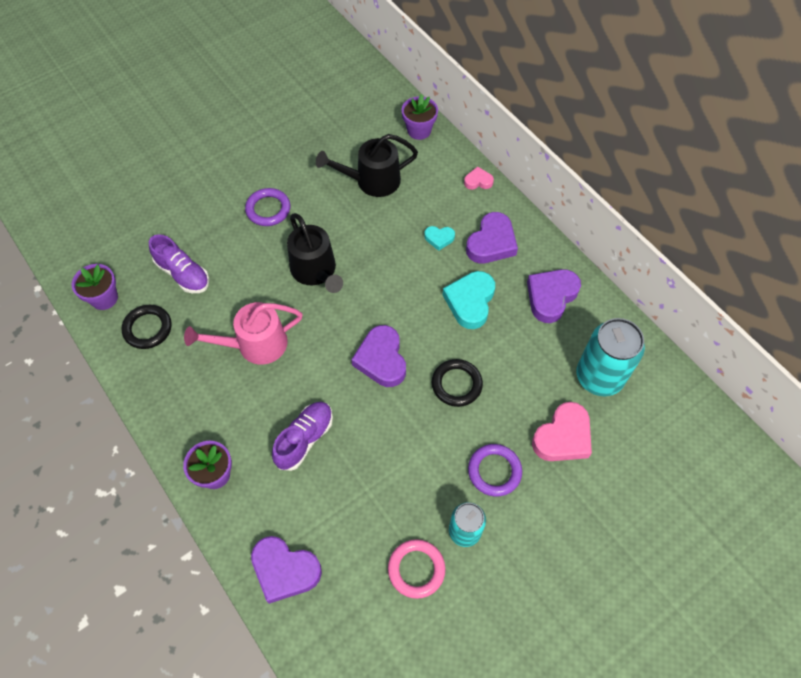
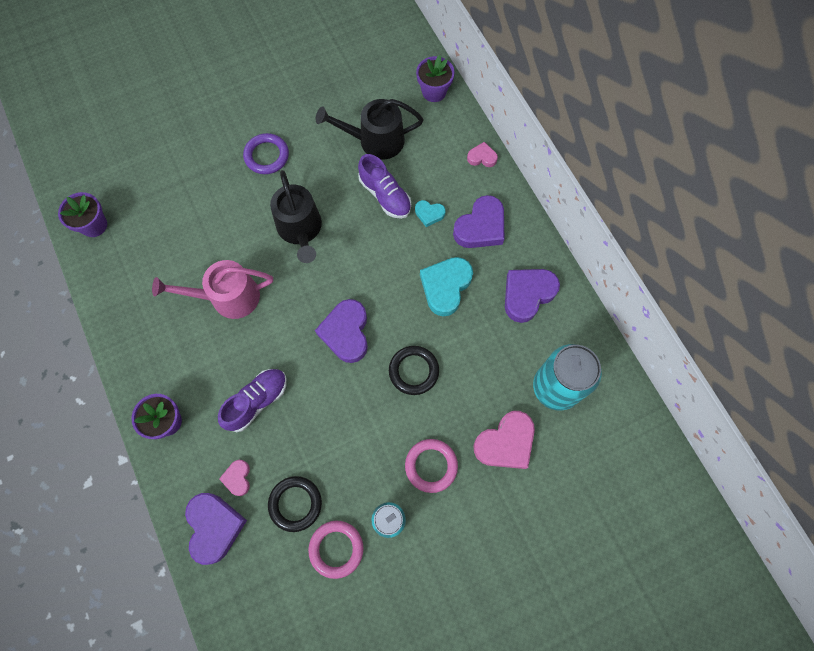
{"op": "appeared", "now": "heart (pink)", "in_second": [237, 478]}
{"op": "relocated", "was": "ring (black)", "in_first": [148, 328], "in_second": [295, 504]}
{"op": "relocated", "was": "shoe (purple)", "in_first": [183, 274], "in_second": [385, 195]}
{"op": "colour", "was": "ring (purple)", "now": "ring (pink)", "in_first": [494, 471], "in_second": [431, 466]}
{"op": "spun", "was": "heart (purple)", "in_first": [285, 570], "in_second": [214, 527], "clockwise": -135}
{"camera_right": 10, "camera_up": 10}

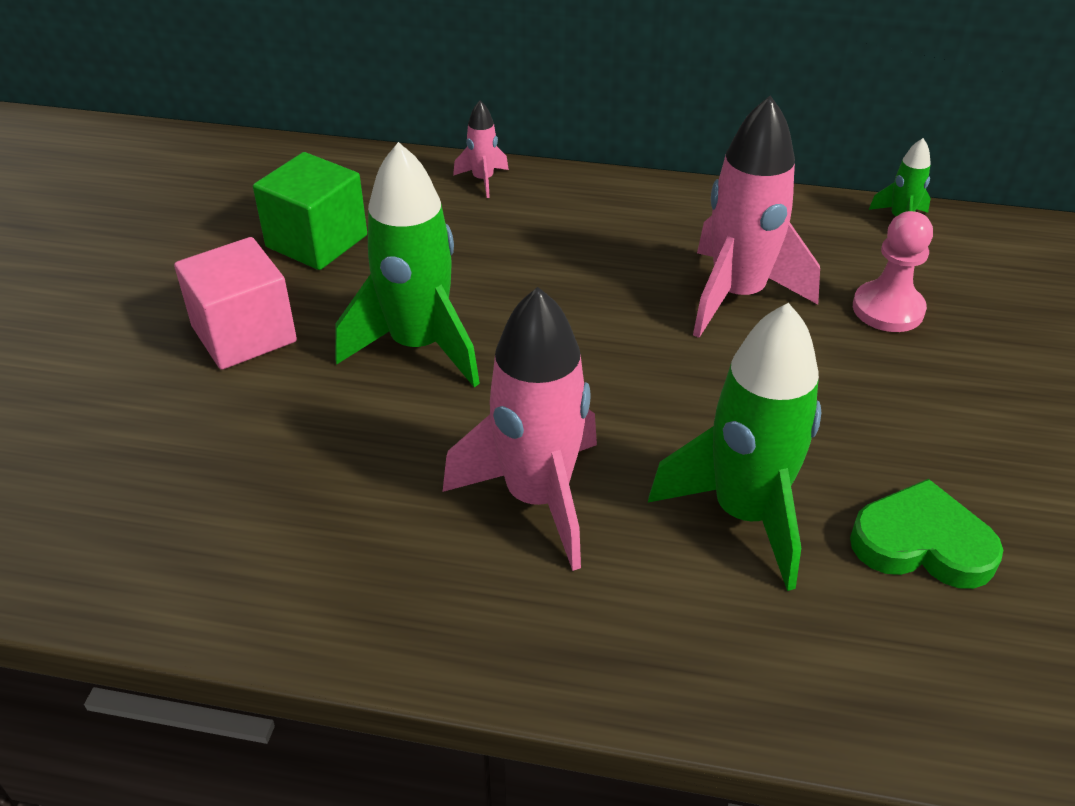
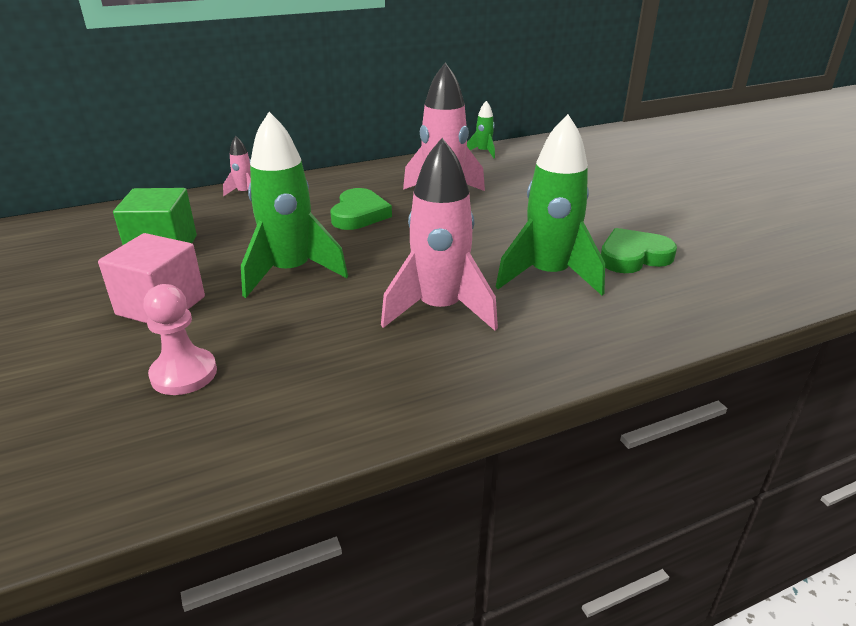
{"op": "appeared", "now": "heart (green)", "in_second": [359, 214]}
{"op": "relocated", "was": "pawn (pink)", "in_first": [888, 309], "in_second": [184, 374]}
{"camera_right": -35, "camera_up": -10}

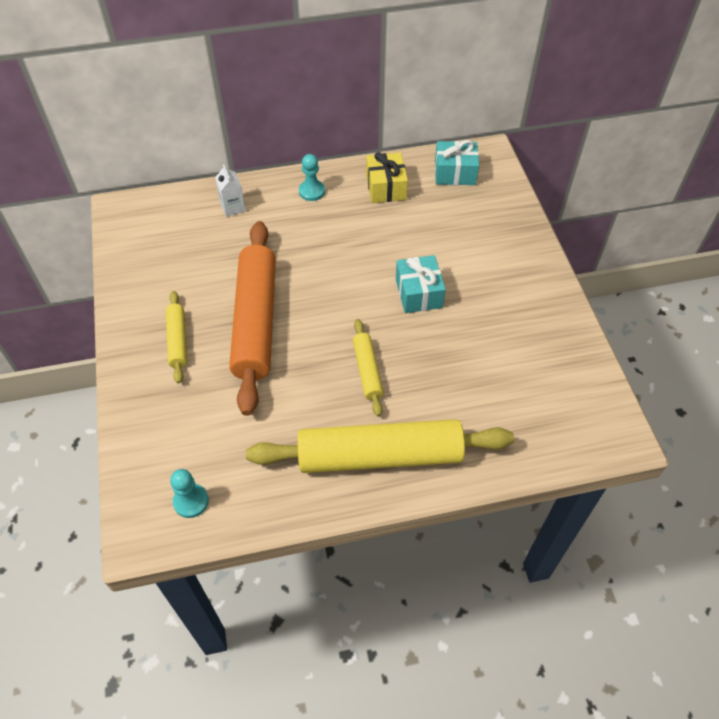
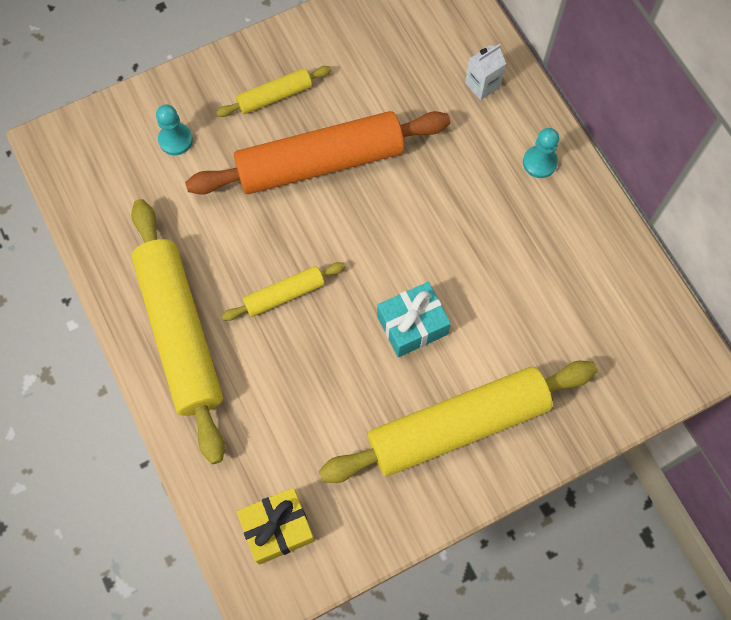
{"op": "missing", "was": "gift (turquoise)", "in_first": [455, 173]}
{"op": "appeared", "now": "rolling pin (yellow)", "in_second": [458, 426]}
{"op": "relocated", "was": "pawn (turquoise)", "in_first": [191, 501], "in_second": [175, 140]}
{"op": "relocated", "was": "gift (yellow)", "in_first": [386, 187], "in_second": [277, 528]}
{"camera_right": 75, "camera_up": 15}

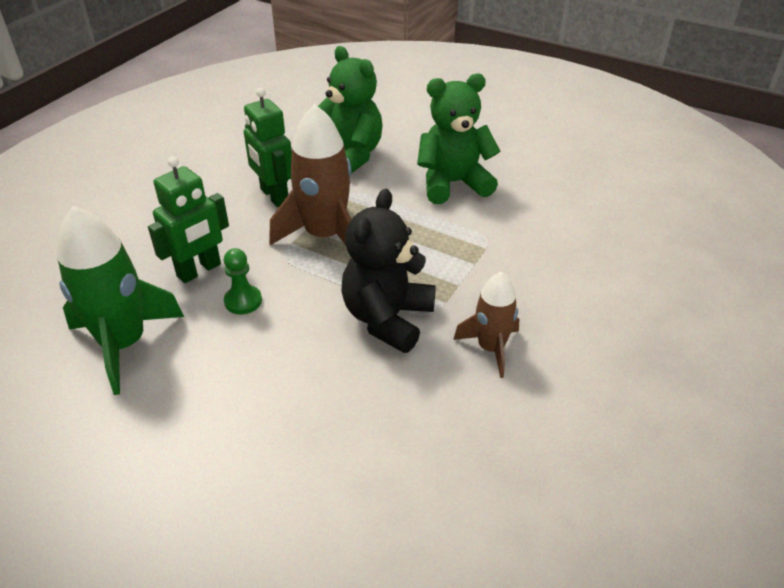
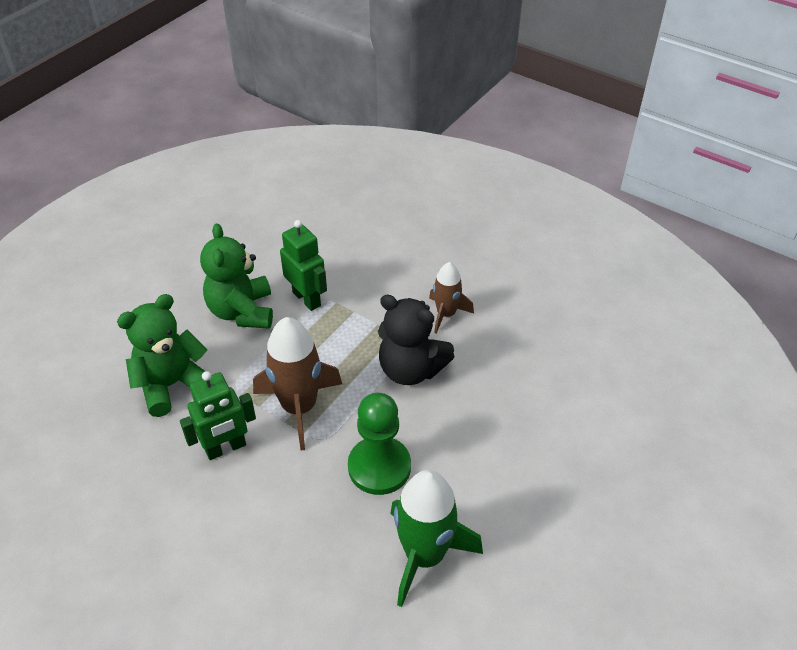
{"op": "relocated", "was": "robot (green)", "in_first": [199, 270], "in_second": [307, 299]}
{"op": "size", "was": "pawn (green)", "in_first": [243, 301], "in_second": [379, 467], "ratio": 1.92}
{"camera_right": -85, "camera_up": 5}

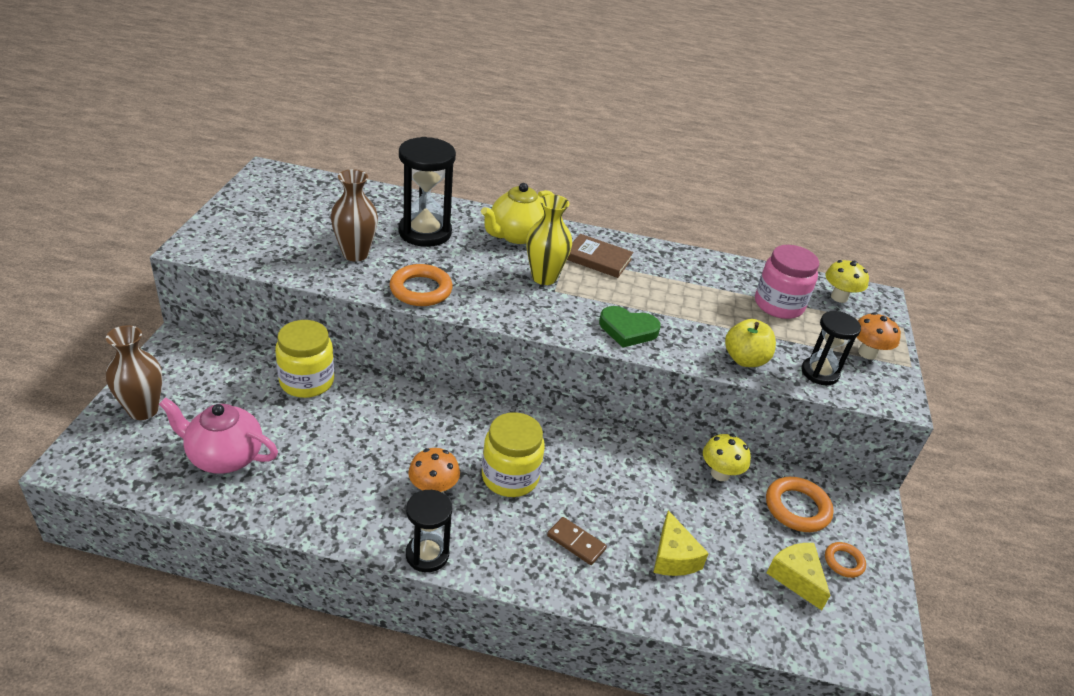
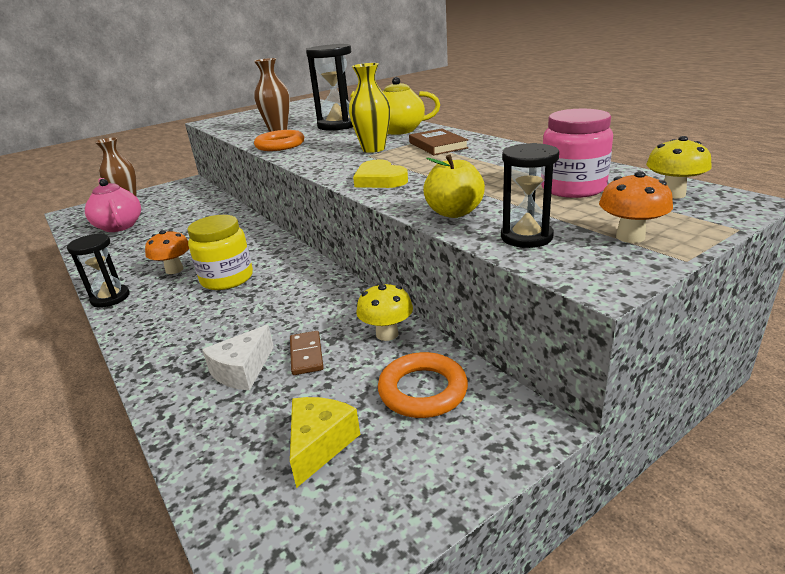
{"op": "missing", "was": "jar (yellow)", "in_first": [307, 381]}
{"op": "missing", "was": "ring (orange)", "in_first": [843, 562]}
{"op": "relocated", "was": "domino (brown)", "in_first": [576, 542], "in_second": [306, 355]}
{"op": "colour", "was": "heart (green)", "now": "heart (yellow)", "in_first": [627, 330], "in_second": [380, 179]}
{"op": "colour", "was": "cheese (yellow)", "now": "cheese (white)", "in_first": [673, 557], "in_second": [242, 370]}
{"camera_right": 50, "camera_up": -10}

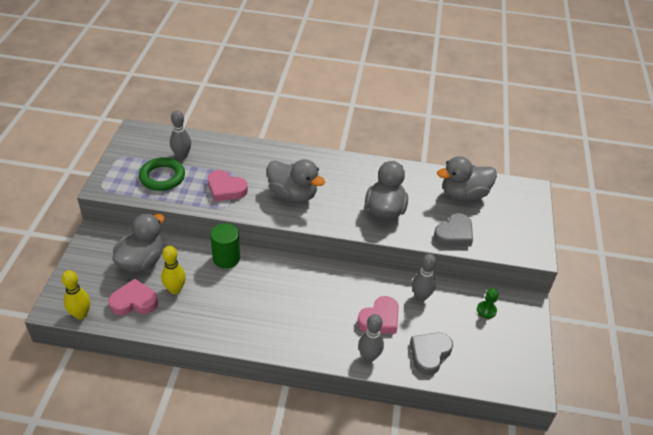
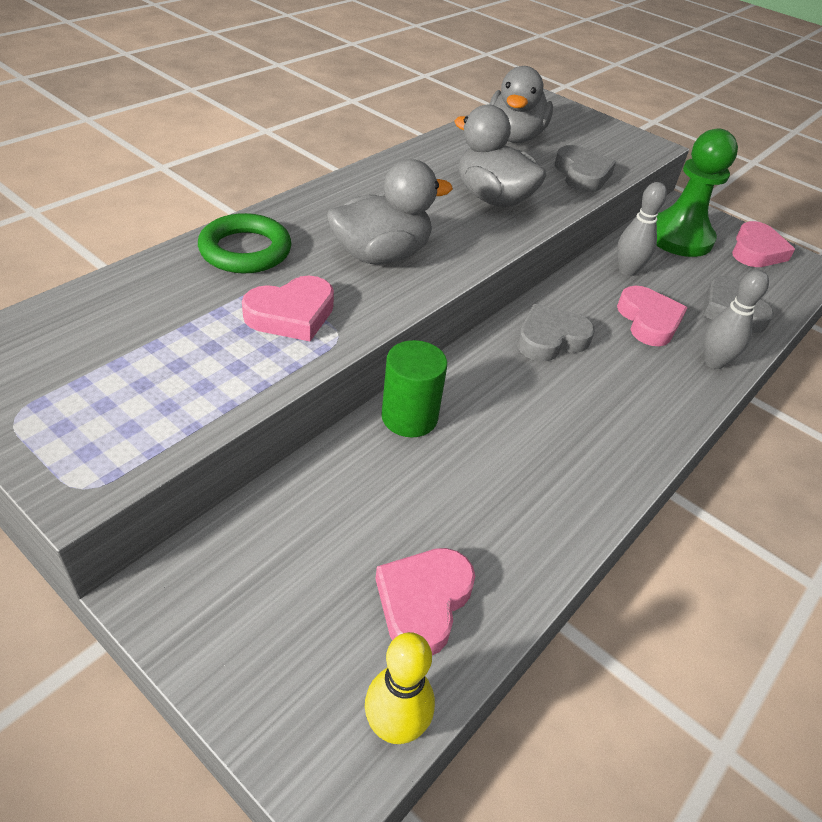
{"op": "missing", "was": "duck (grey)", "in_first": [142, 261]}
{"op": "missing", "was": "bowling pin (yellow)", "in_first": [175, 289]}
{"op": "missing", "was": "bowling pin (grey)", "in_first": [182, 156]}
{"op": "appeared", "now": "heart (grey)", "in_second": [550, 339]}
{"op": "appeared", "now": "heart (pink)", "in_second": [756, 251]}
{"op": "relocated", "was": "ring (green)", "in_first": [162, 177], "in_second": [245, 250]}
{"op": "size", "was": "pawn (green)", "in_first": [486, 310], "in_second": [679, 237], "ratio": 2.38}
{"camera_right": -60, "camera_up": 0}

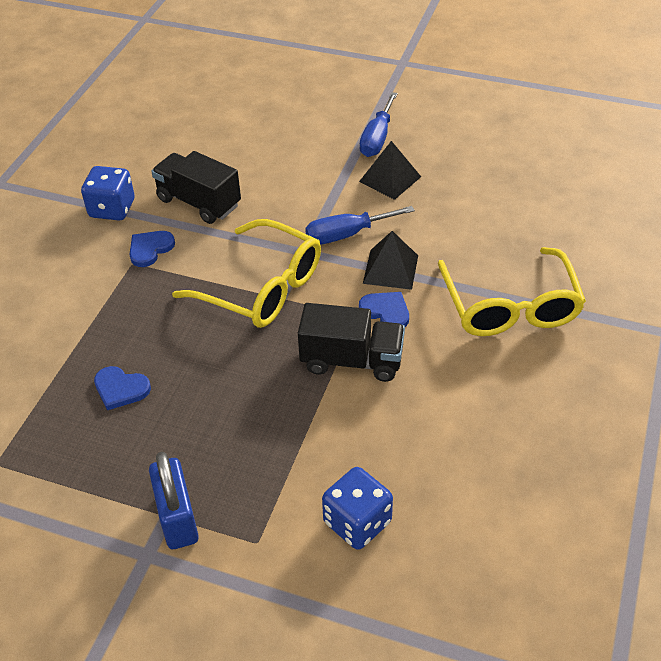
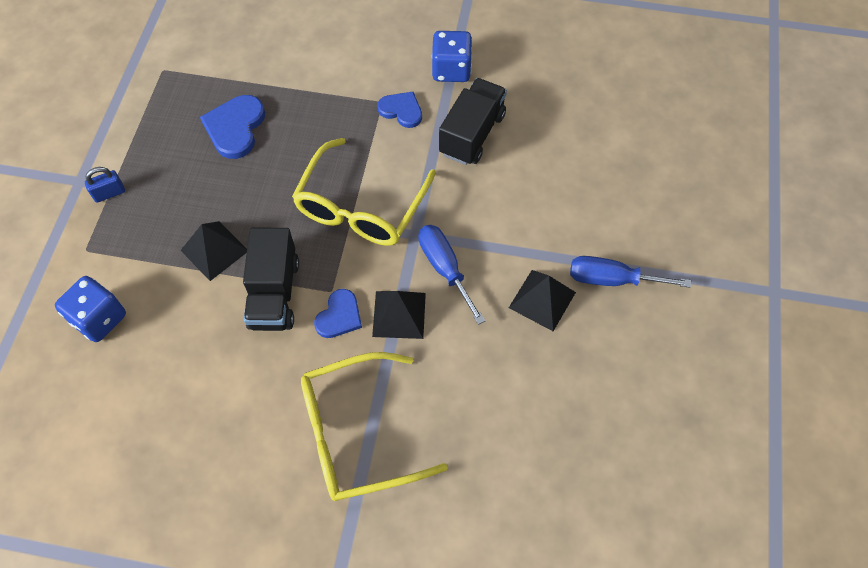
{"op": "appeared", "now": "pyramid (black)", "in_second": [214, 250]}
{"op": "size", "was": "heart (blue)", "in_first": [121, 389], "in_second": [235, 128], "ratio": 1.52}
{"op": "size", "was": "padlock (blue)", "in_first": [177, 518], "in_second": [109, 193], "ratio": 0.57}
{"camera_right": 80, "camera_up": 15}

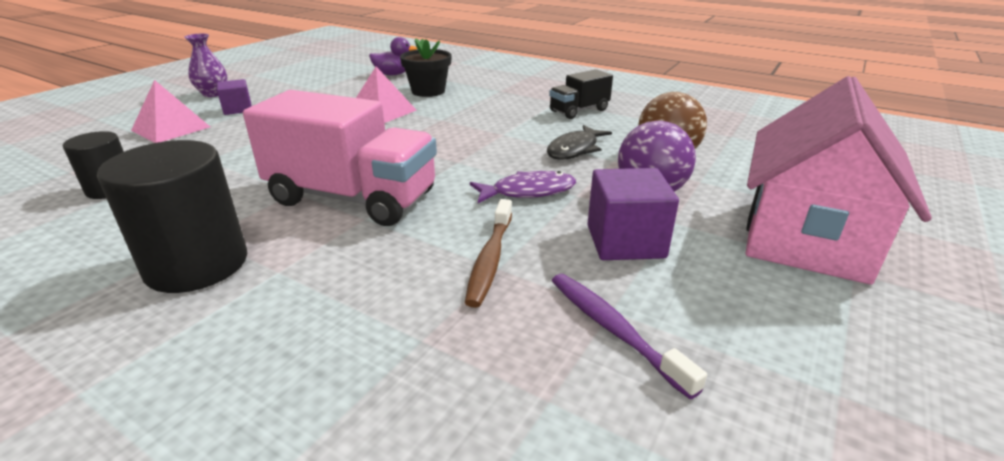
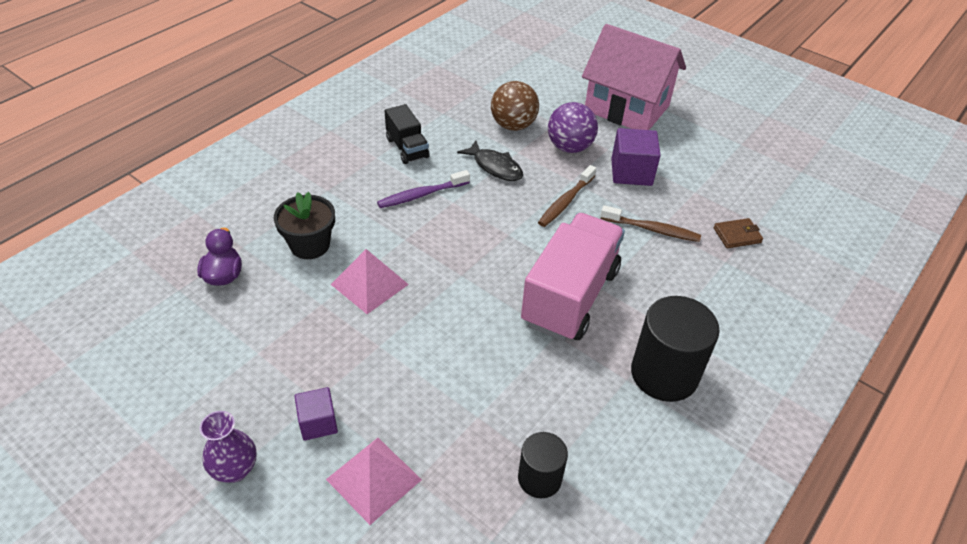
{"op": "appeared", "now": "wallet (brown)", "in_second": [737, 235]}
{"op": "relocated", "was": "toothbrush (purple)", "in_first": [613, 329], "in_second": [421, 195]}
{"op": "exchanged", "was": "fish (purple)", "now": "toothbrush (brown)", "in_first": [528, 191], "in_second": [565, 202]}
{"camera_right": -85, "camera_up": 15}

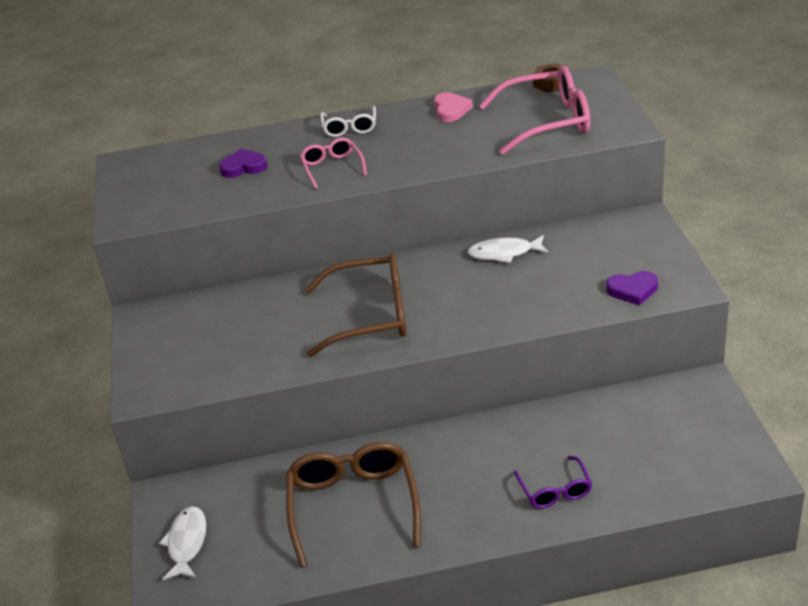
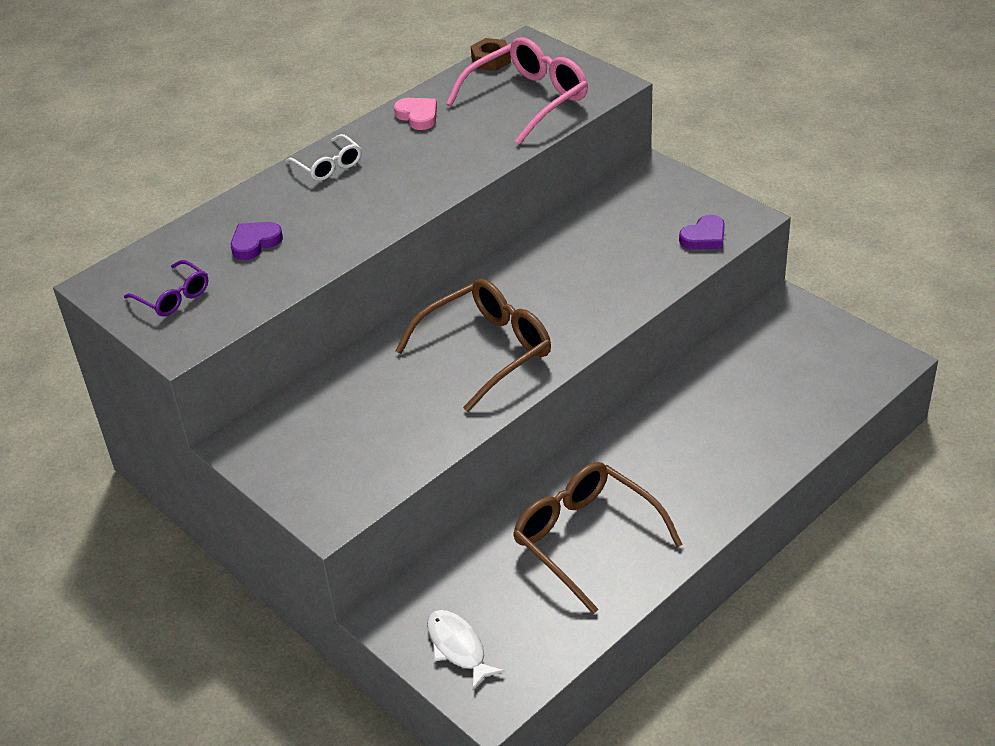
{"op": "missing", "was": "glasses (pink)", "in_first": [332, 168]}
{"op": "missing", "was": "fish (white)", "in_first": [504, 253]}
{"op": "relocated", "was": "glasses (purple)", "in_first": [555, 490], "in_second": [173, 297]}
{"camera_right": -35, "camera_up": 5}

